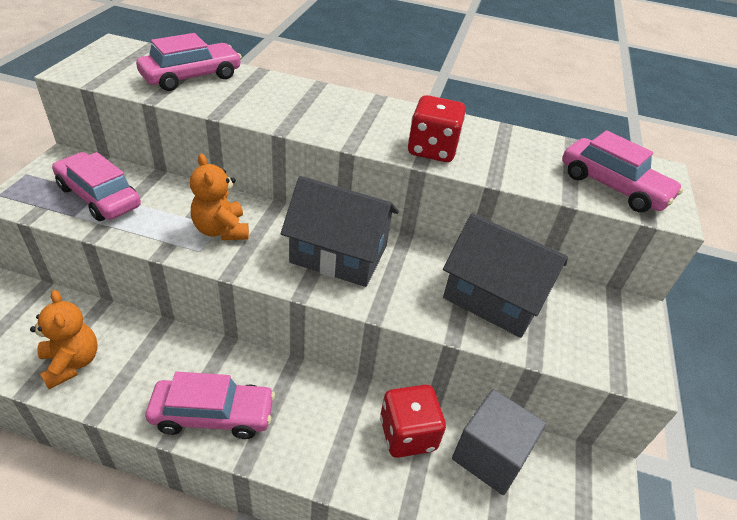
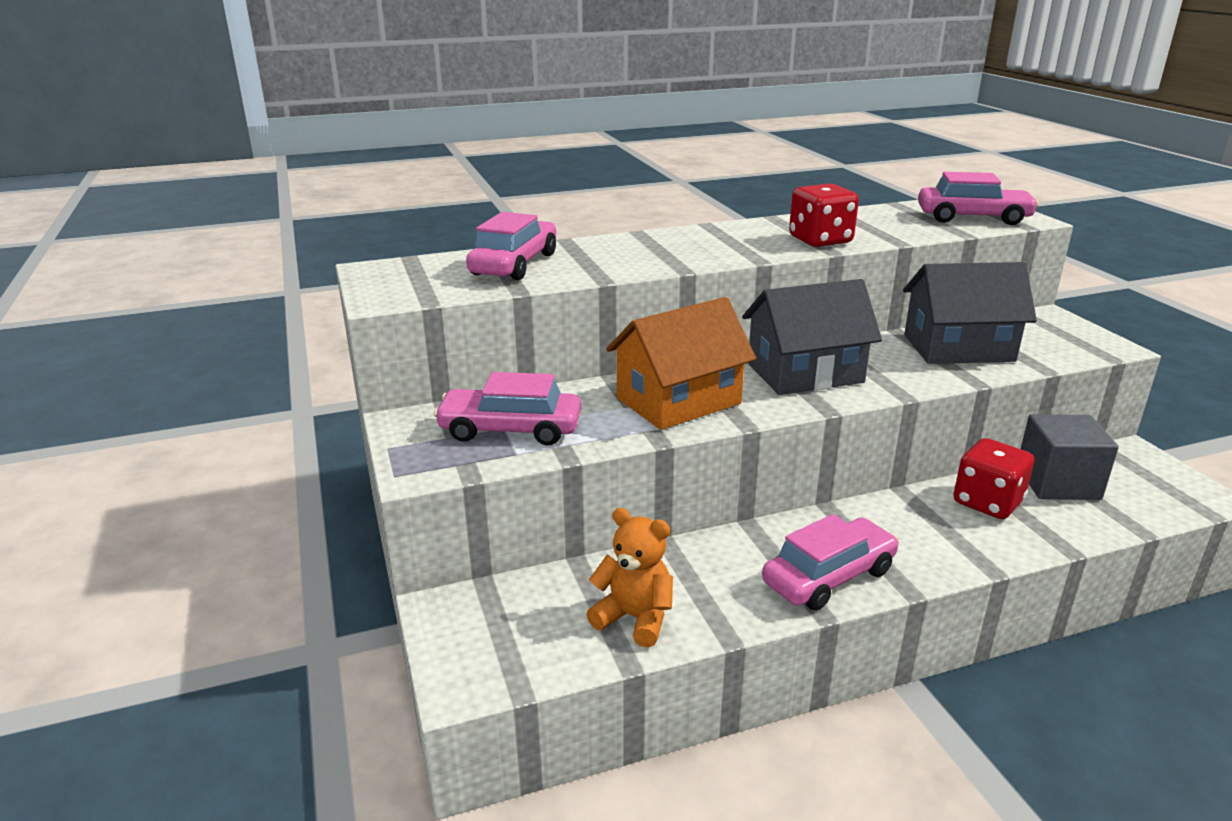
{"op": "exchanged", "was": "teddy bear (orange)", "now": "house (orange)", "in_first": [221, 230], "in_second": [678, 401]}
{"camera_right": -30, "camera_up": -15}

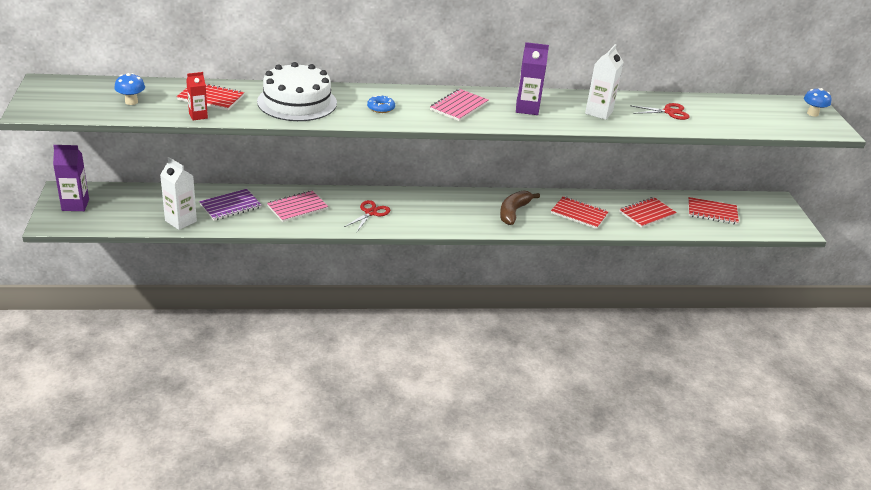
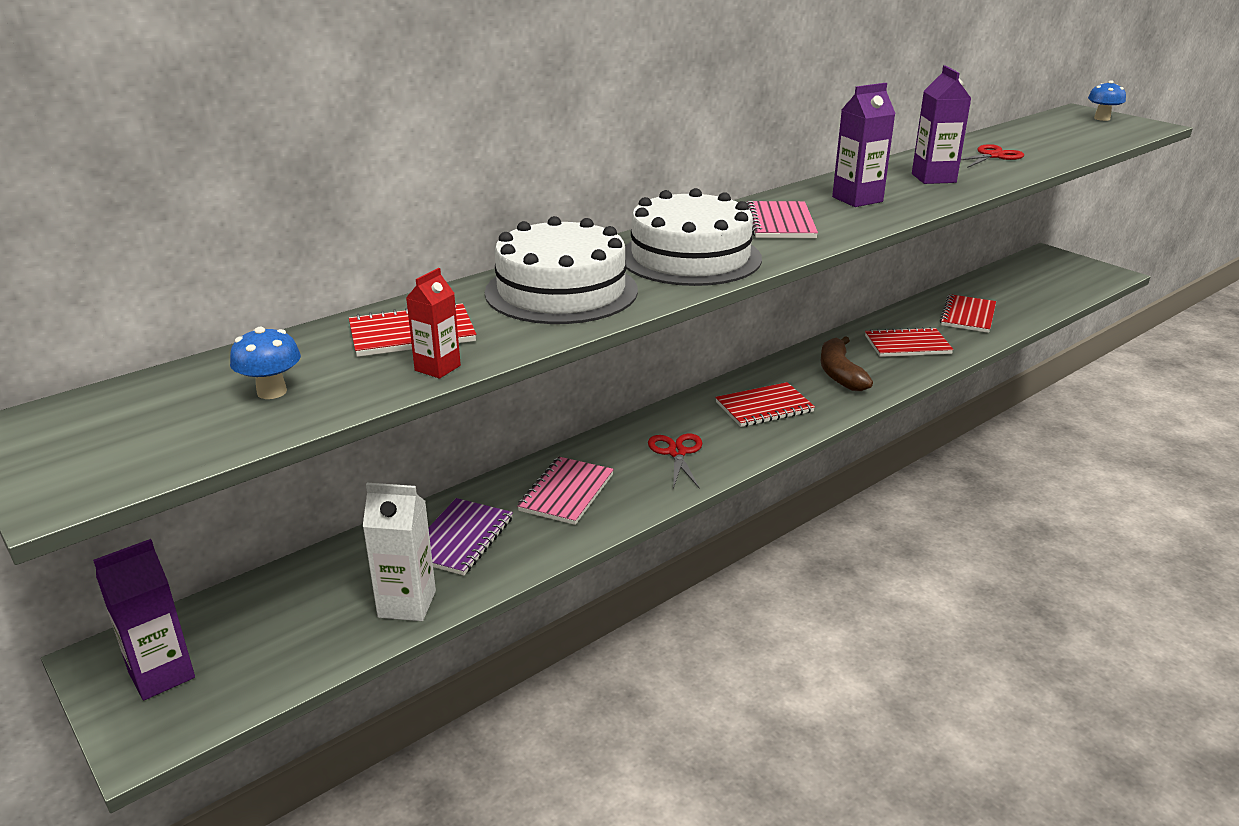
{"op": "relocated", "was": "notebook (red)", "in_first": [712, 212], "in_second": [764, 407]}
{"op": "exchanged", "was": "donut (blue)", "now": "cake (white)", "in_first": [381, 108], "in_second": [690, 257]}
{"op": "colour", "was": "carton (white)", "now": "carton (purple)", "in_first": [599, 112], "in_second": [933, 178]}
{"camera_right": -30, "camera_up": -5}

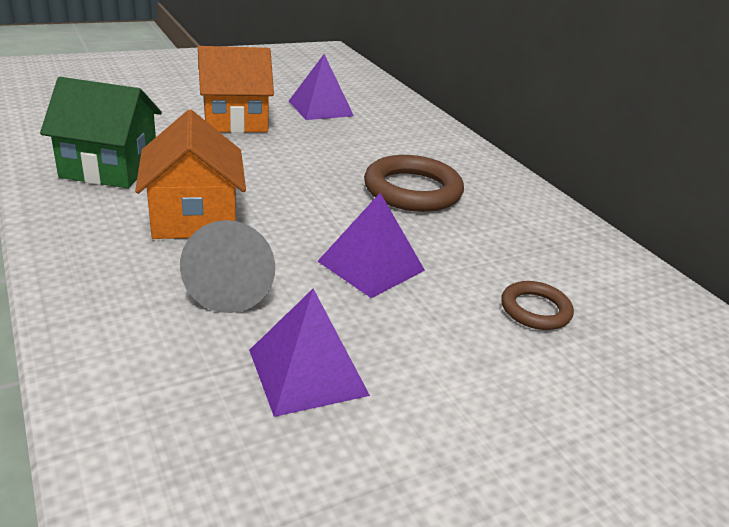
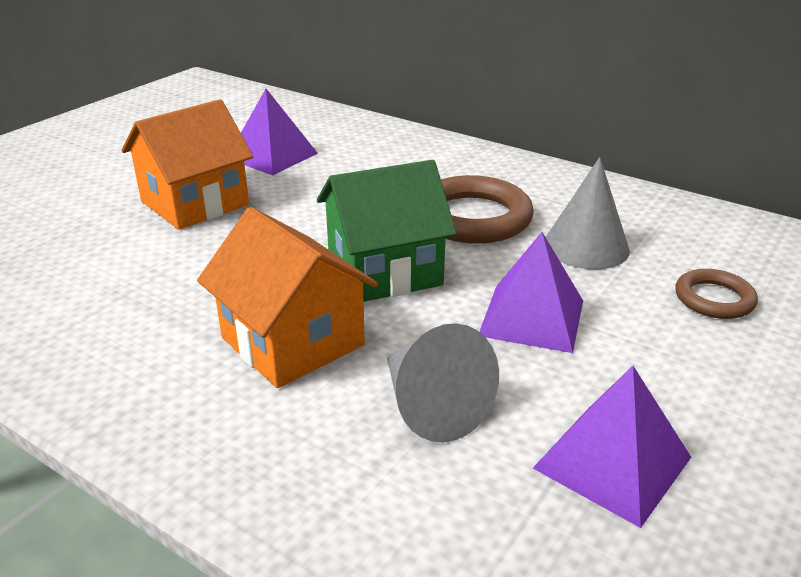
{"op": "appeared", "now": "cone (grey)", "in_second": [586, 246]}
{"op": "relocated", "was": "house (green)", "in_first": [110, 168], "in_second": [384, 271]}
{"camera_right": -25, "camera_up": 0}

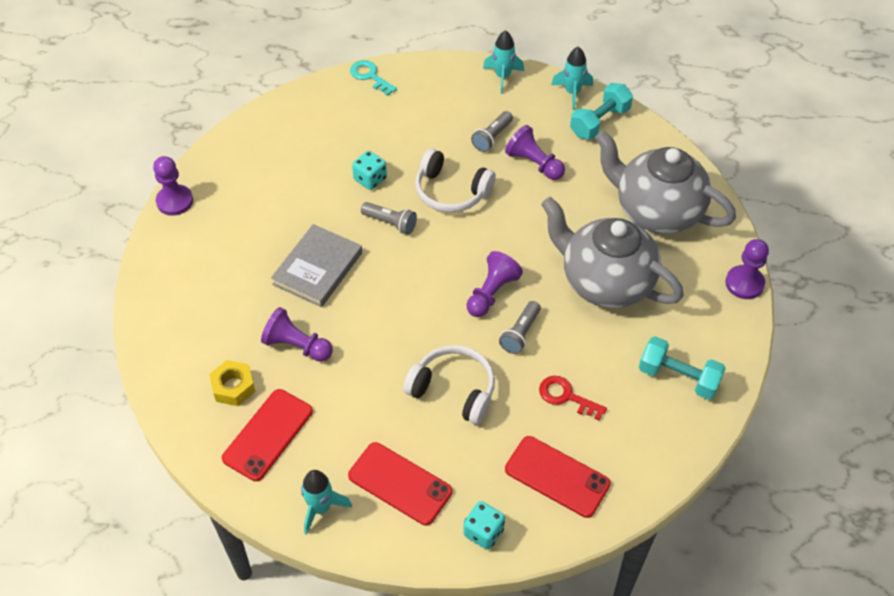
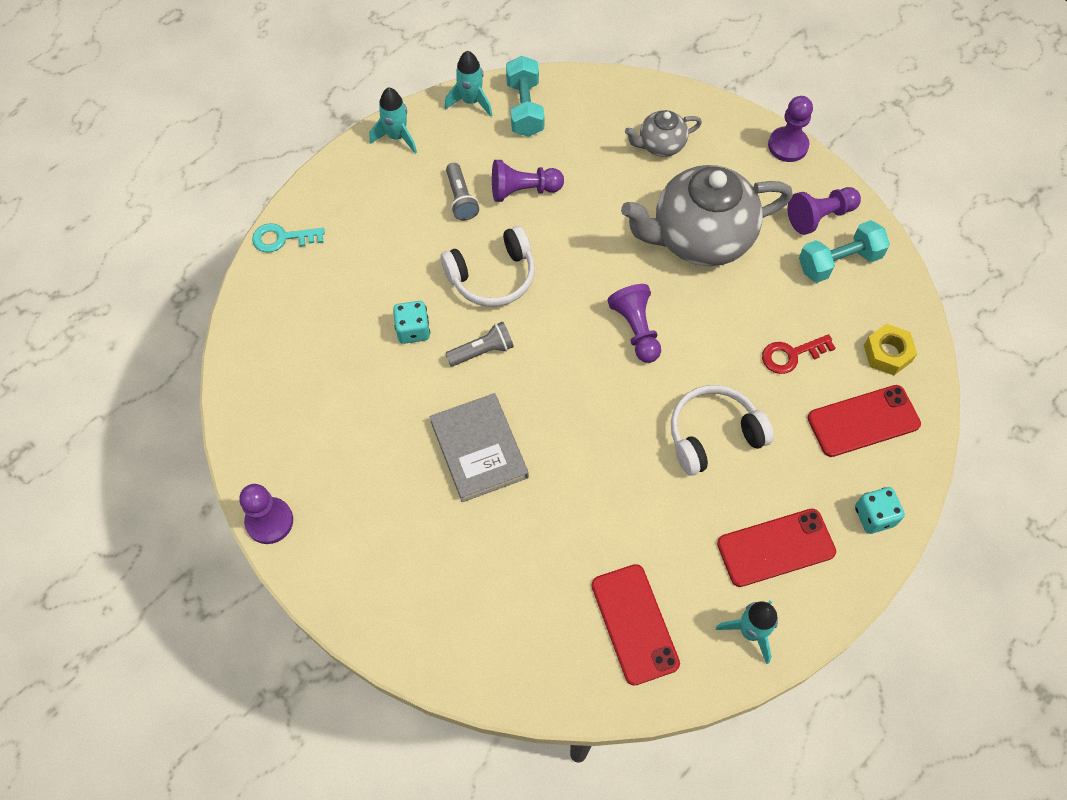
{"op": "missing", "was": "flashlight (grey)", "in_first": [520, 333]}
{"op": "relocated", "was": "nut (yellow)", "in_first": [233, 387], "in_second": [887, 353]}
{"op": "relocated", "was": "pawn (purple)", "in_first": [297, 346], "in_second": [820, 216]}
{"op": "size", "was": "teapot (grey)", "in_first": [656, 211], "in_second": [660, 145], "ratio": 0.49}
{"camera_right": -50, "camera_up": 10}

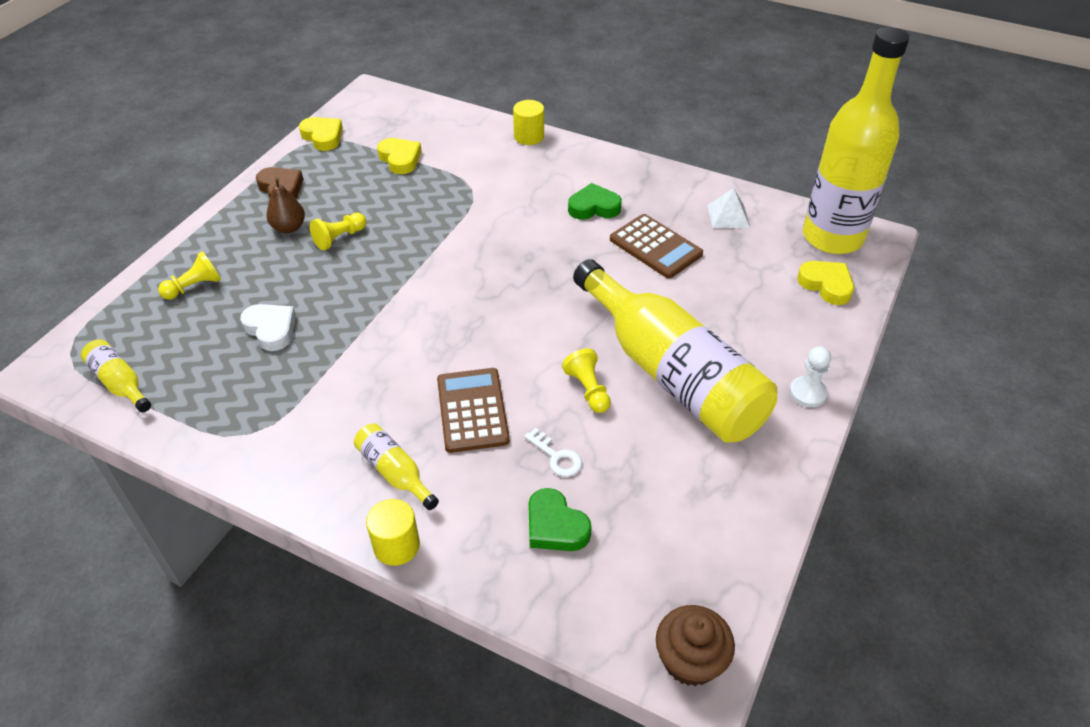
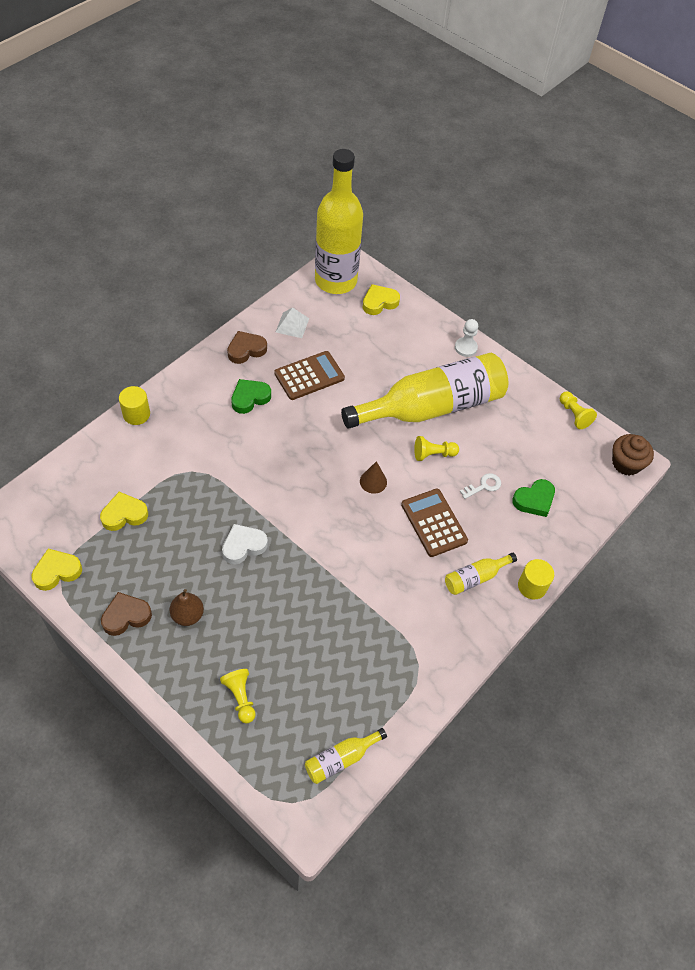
{"op": "appeared", "now": "heart (brown)", "in_second": [246, 350]}
{"op": "appeared", "now": "cone (brown)", "in_second": [373, 481]}
{"op": "relocated", "was": "heart (white)", "in_first": [271, 329], "in_second": [243, 546]}
{"op": "relocated", "was": "pawn (yellow)", "in_first": [339, 238], "in_second": [574, 415]}
{"op": "spun", "was": "calculator (brown)", "in_first": [472, 410], "in_second": [434, 523], "clockwise": 60}
{"op": "spun", "was": "heart (green)", "in_first": [594, 207], "in_second": [250, 398], "clockwise": 45}
{"camera_right": -80, "camera_up": 10}

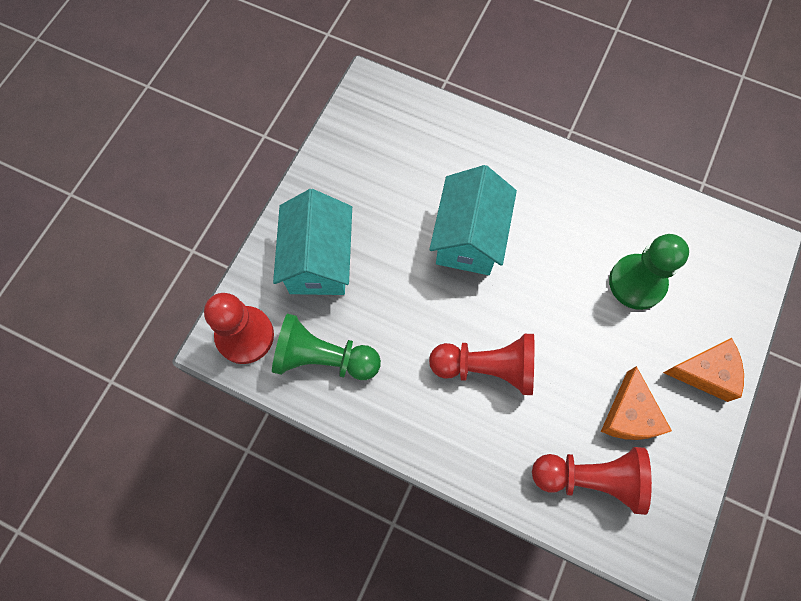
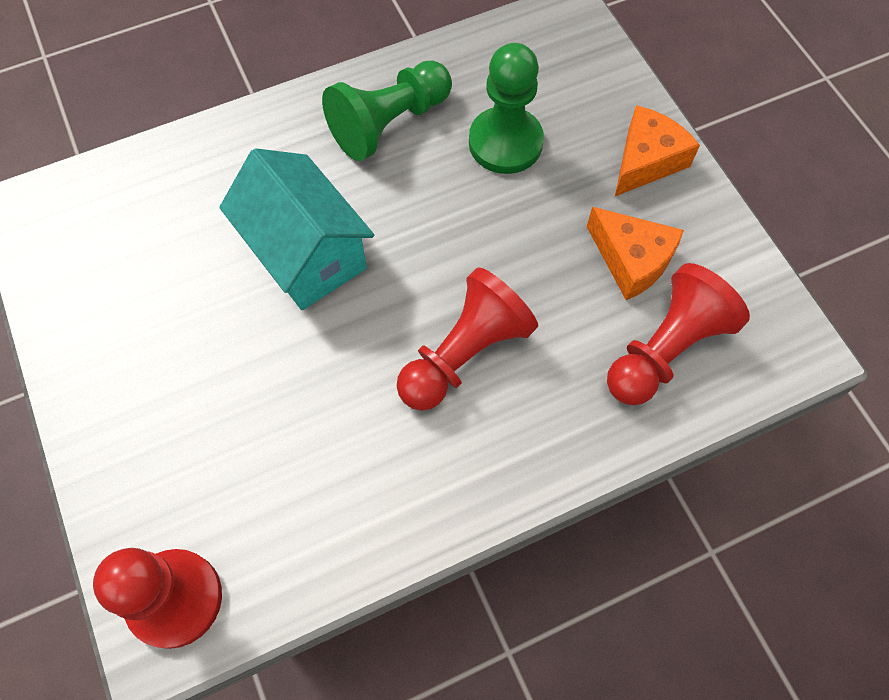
{"op": "missing", "was": "house (turquoise)", "in_first": [319, 261]}
{"op": "relocated", "was": "pawn (green)", "in_first": [323, 358], "in_second": [389, 123]}
{"camera_right": -50, "camera_up": -5}

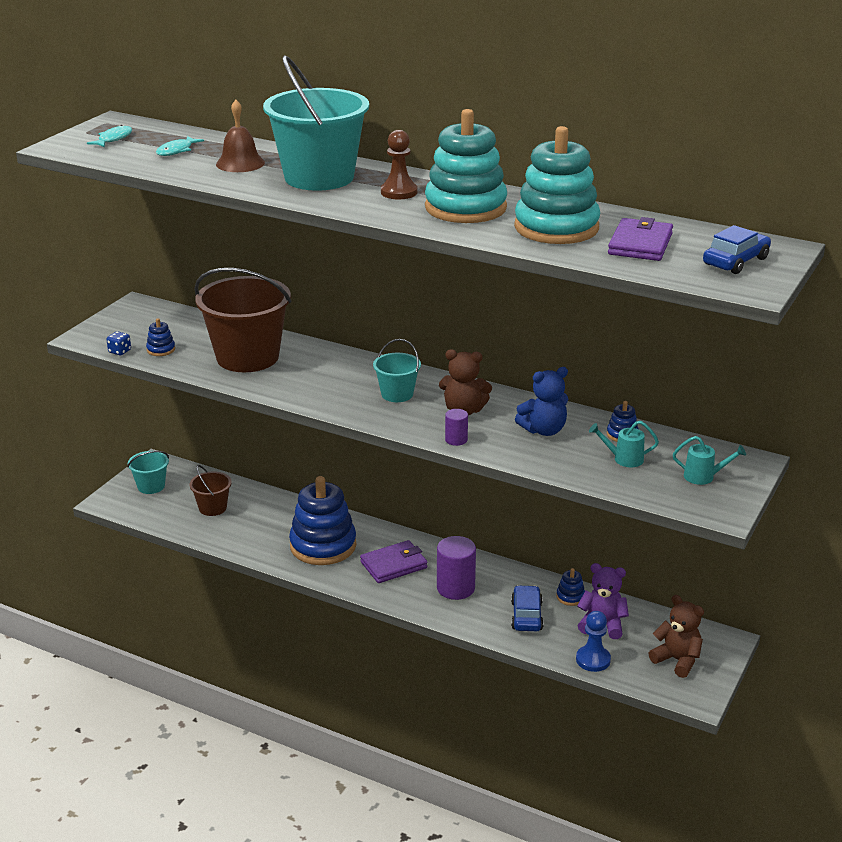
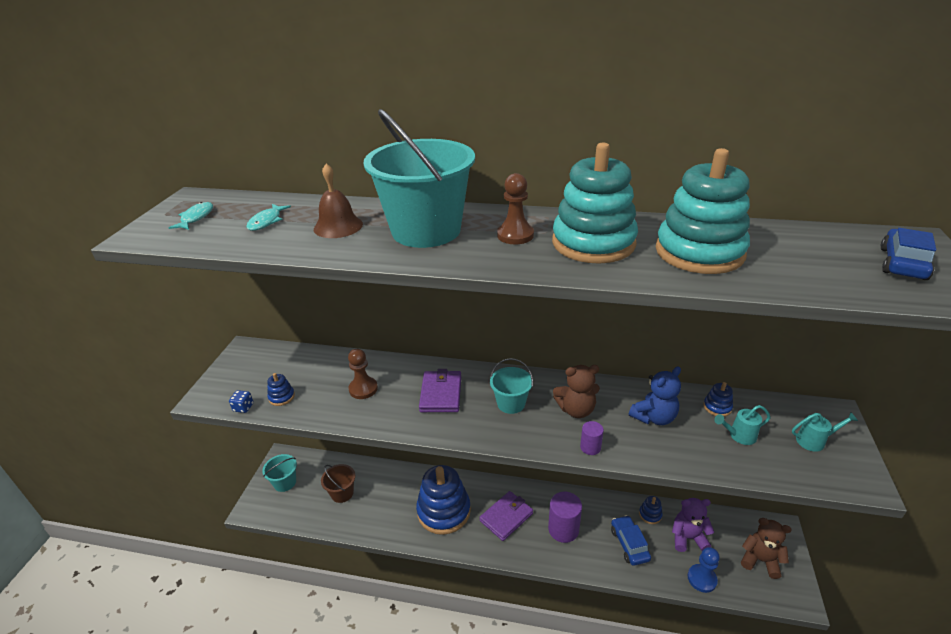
{"op": "relocated", "was": "wallet (purple)", "in_first": [640, 244], "in_second": [441, 394]}
{"op": "exchanged", "was": "bucket (brown)", "now": "pawn (brown)", "in_first": [247, 357], "in_second": [363, 389]}
{"camera_right": -15, "camera_up": 5}

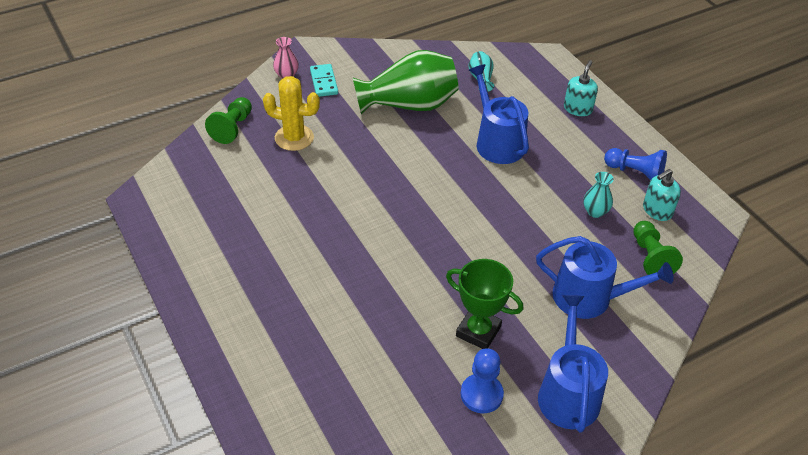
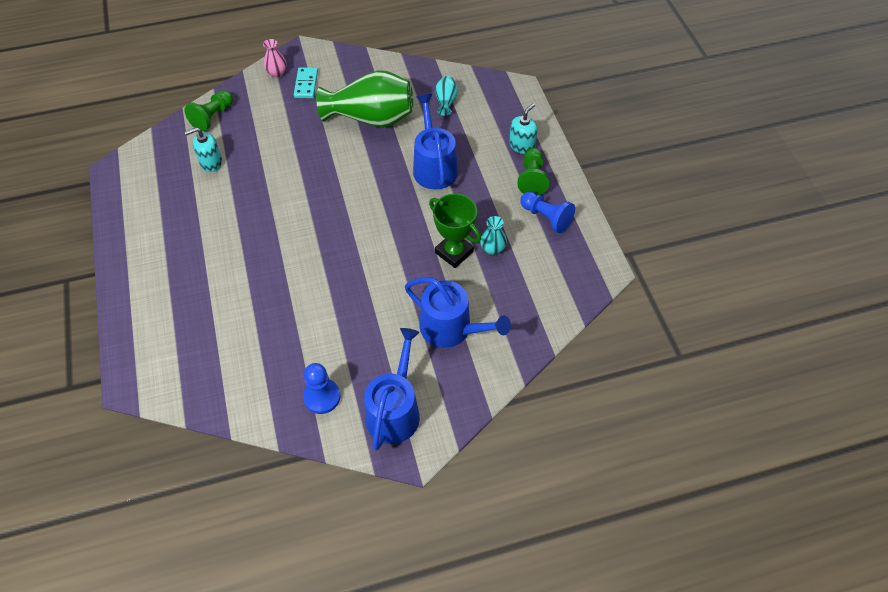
{"op": "missing", "was": "cactus (yellow)", "in_first": [294, 138]}
{"op": "relocated", "was": "trophy (green)", "in_first": [478, 331], "in_second": [454, 252]}
{"op": "relocated", "was": "pawn (green)", "in_first": [650, 257], "in_second": [532, 178]}
{"op": "relocated", "was": "soap dispenser (turquoise)", "in_first": [657, 210], "in_second": [211, 162]}
{"camera_right": 15, "camera_up": 10}

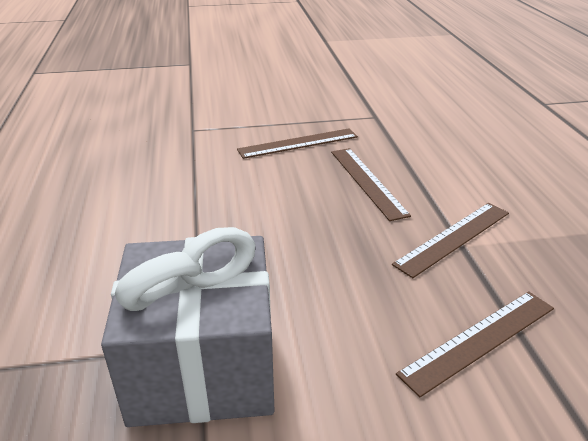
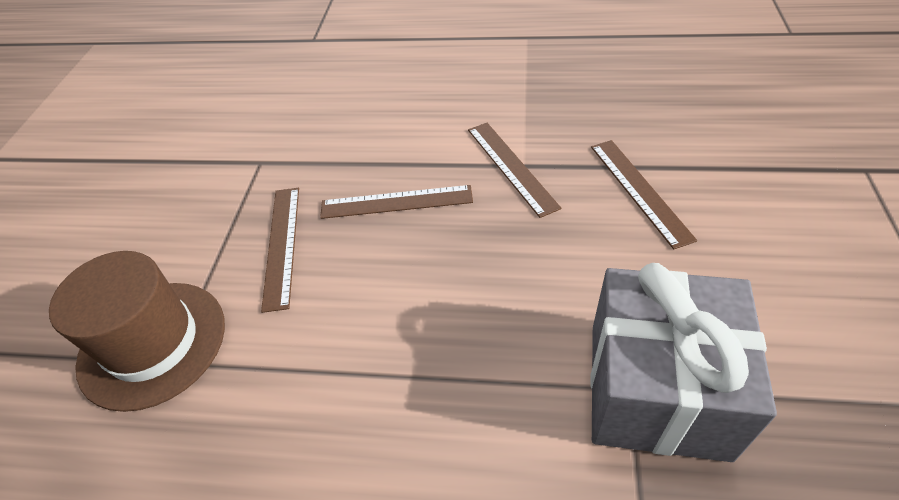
{"op": "appeared", "now": "hat (brown)", "in_second": [152, 343]}
{"camera_right": -70, "camera_up": 15}

